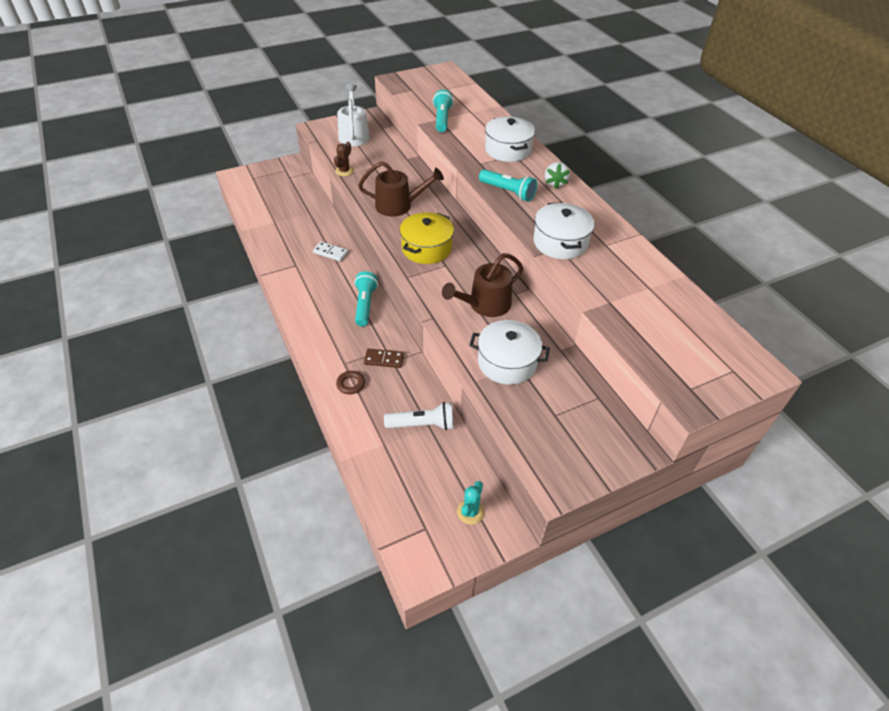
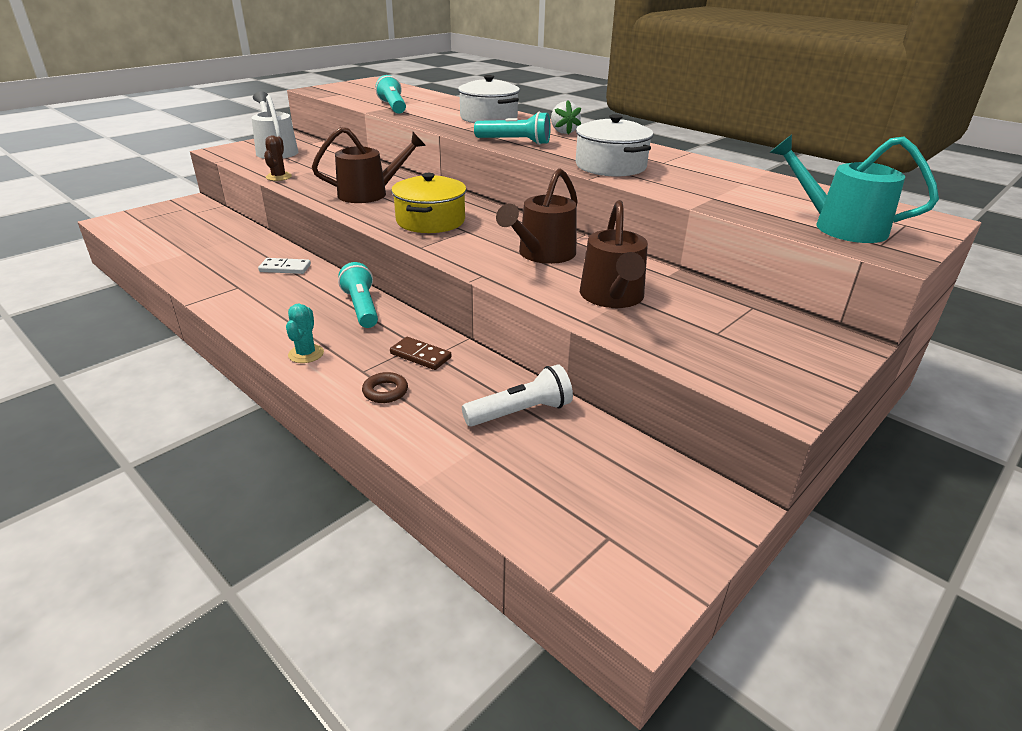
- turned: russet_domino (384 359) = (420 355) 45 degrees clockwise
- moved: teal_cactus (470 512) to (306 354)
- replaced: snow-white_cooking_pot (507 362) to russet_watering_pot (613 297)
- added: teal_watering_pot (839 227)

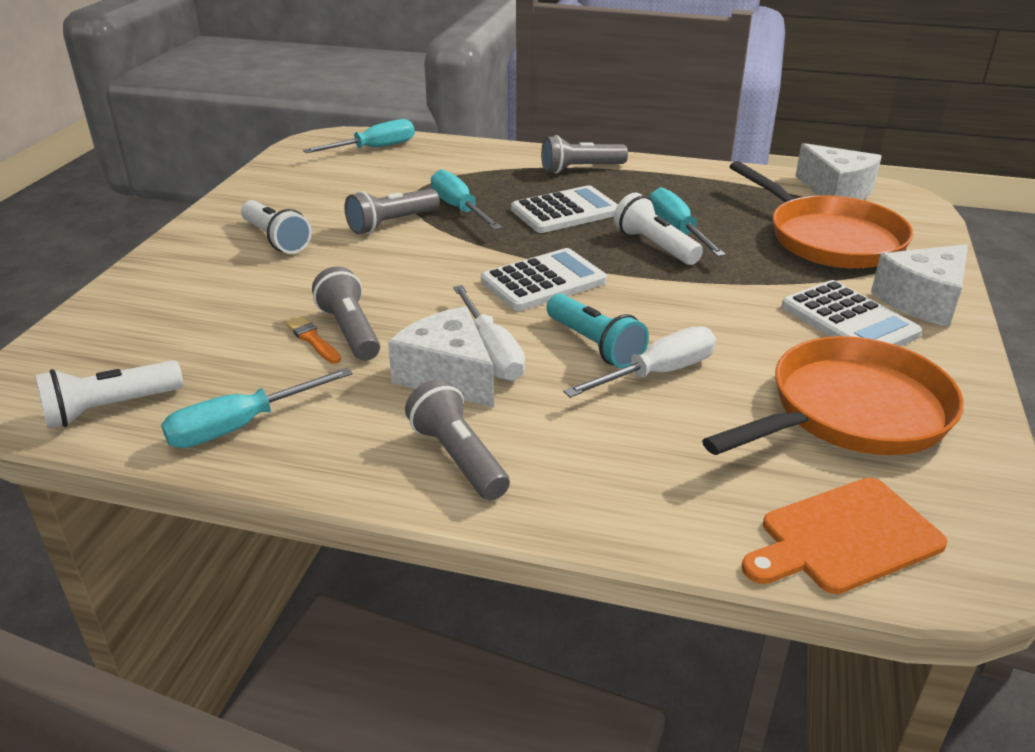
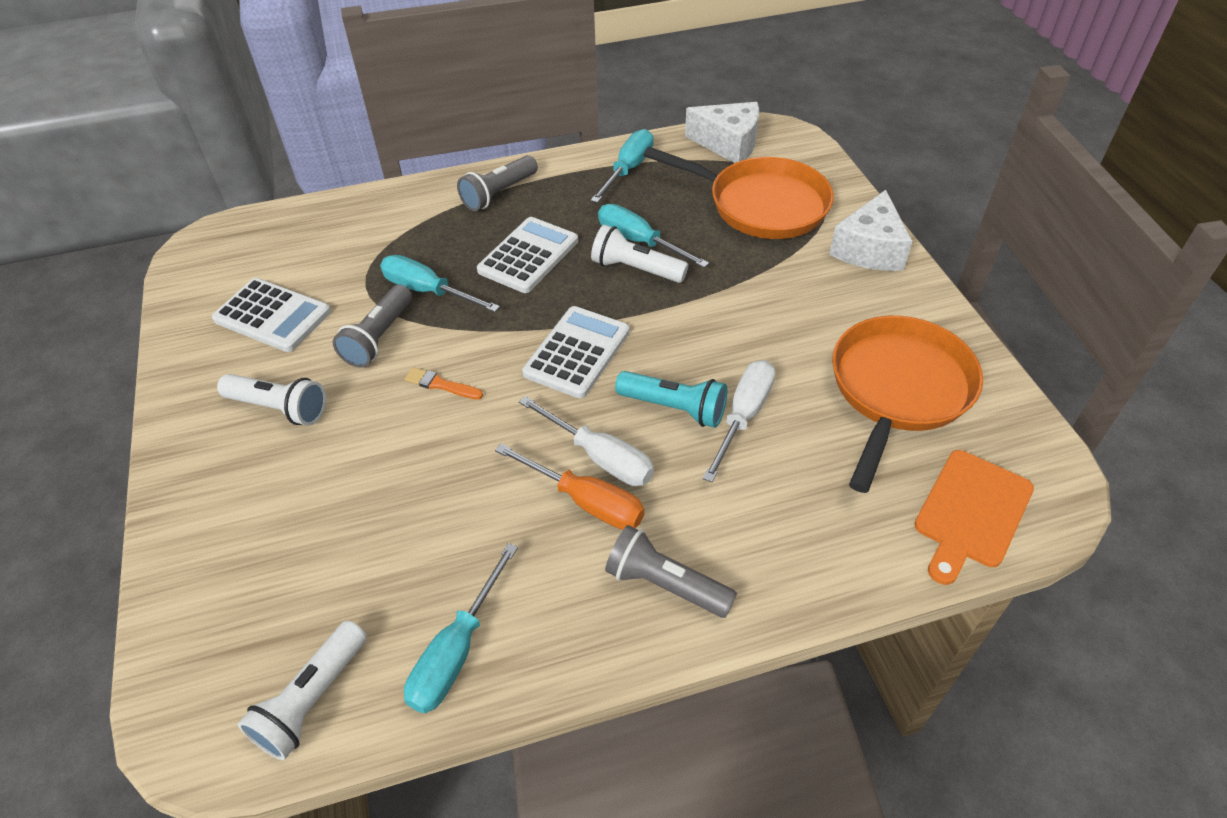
- moved: bright_orange_paint_brush (313 340) to (441 385)
- moved: teal_screwdriver (374 148) to (628 169)
- removed: grey_torch (350 331)
- replaced: snow-white_piece_of_cheese (448 376) to bright_orange_screwdriver (586 501)
- moved: snow-white_calculator (849 320) to (272 316)

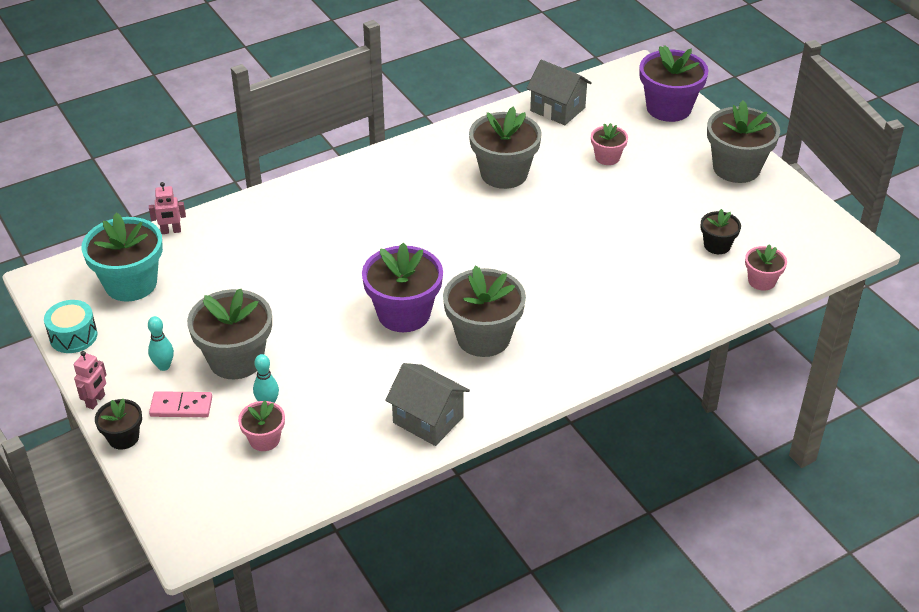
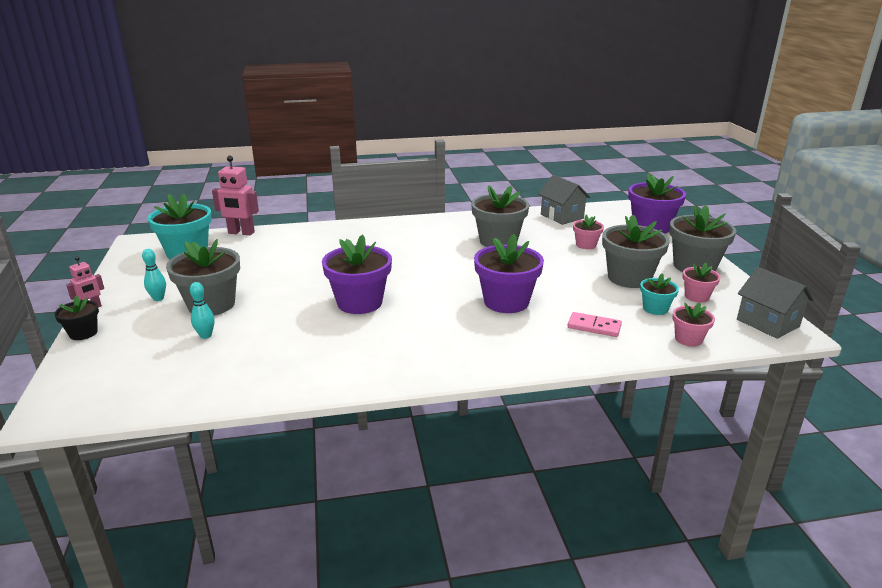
- removed: teal_toy_drum (73 336)
- resized: rose-pink_toy_robot (171 231) = (241 233) x1.73
- moved: rose-pink_domino (181 406) to (594 327)
- moved: rose-pink_flower_pot (264 439) to (696 296)
- moved: grey_cottage (428 420) to (767 323)
- moved: grey_flower_pot (483 337) to (629 278)
- recoloured: jet-black_flower_pot (717 245) to teal_flower_pot (655 309)
- added: royal_purple_flower_pot (506 302)

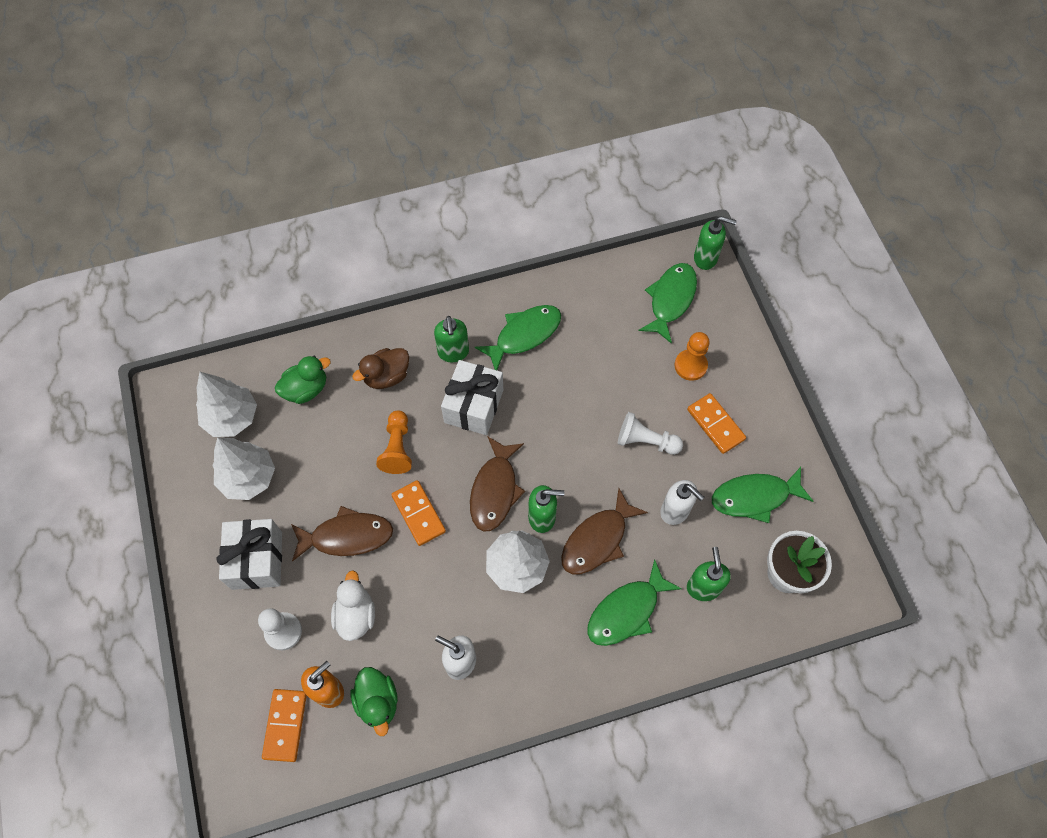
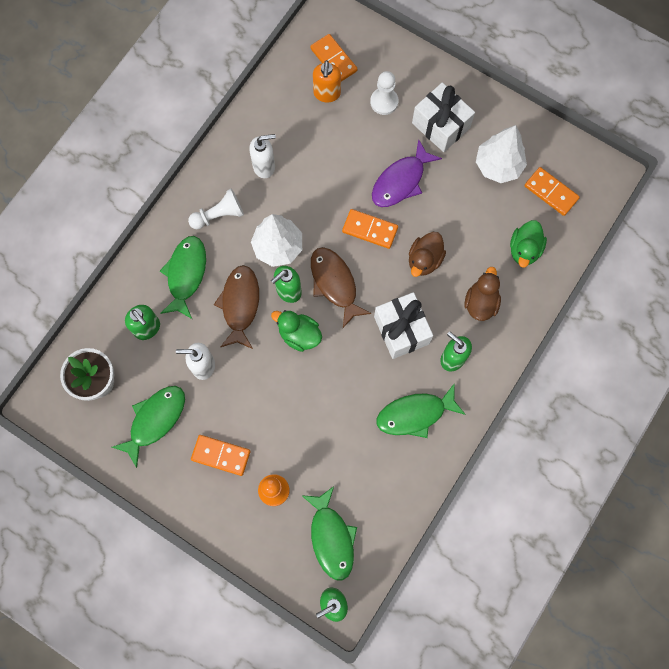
- replaced: snow-white_toy_tree (232 418) to bright_orange_domino (551 192)
- recoloured: russet_fish_figure (347 536) to royal_purple_fish_figure (401 181)
- removed: snow-white_toy_duck (356 615)
- moved: leaf-green_toy_duck (377 702) to (299 335)
- replaced: bright_orange_game_pawn (397 448) to russet_toy_duck (424 260)
- turned: leaf-green_fish_figure (524 335) = (415 414) 60 degrees clockwise
- moved: snow-white_game_pawn (646 441) to (219 215)

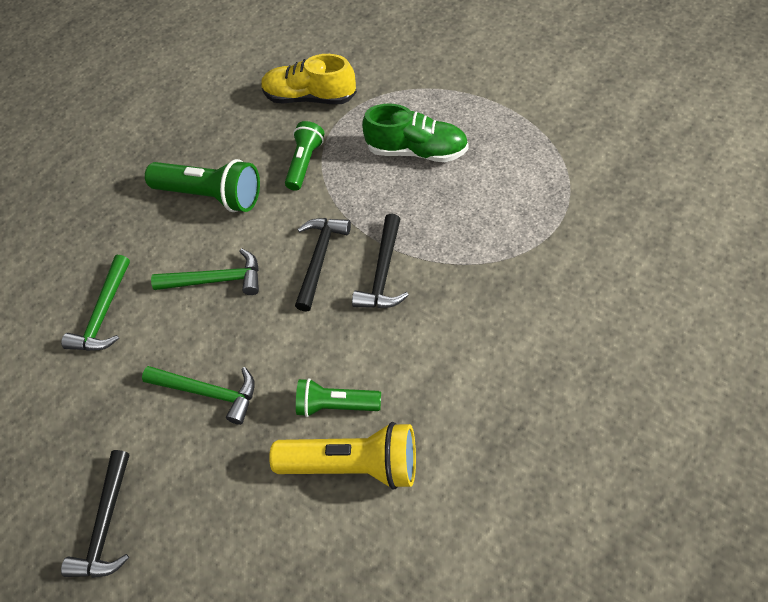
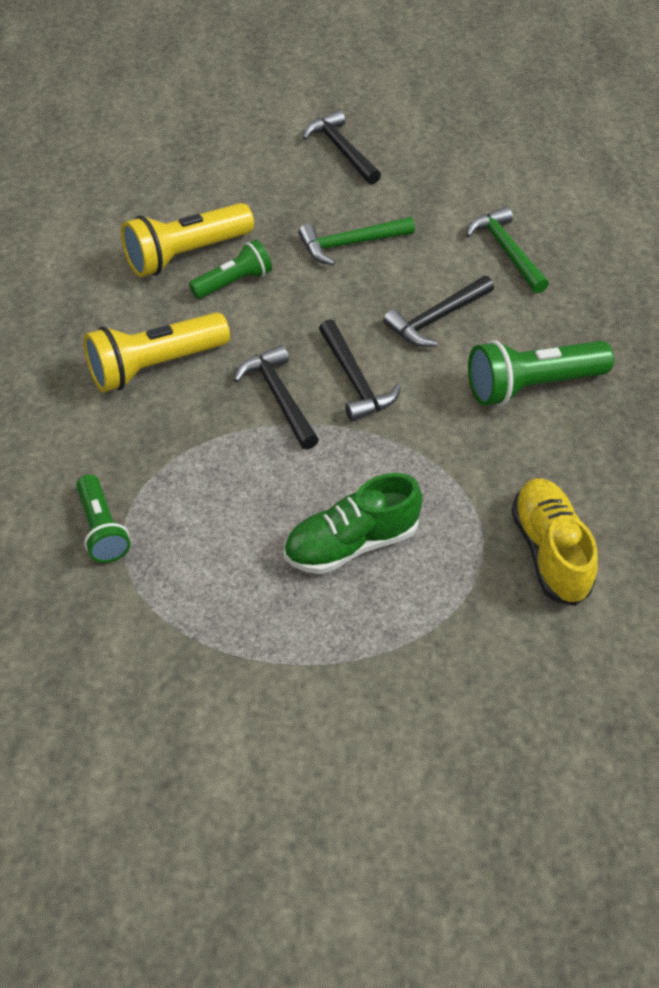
- recoloured: leaf-green_carpenter's_hammer (216 280) to jet-black_carpenter's_hammer (437 318)
- turned: yellow_lace-up_shoe (310 97) = (549 551) 75 degrees counterclockwise
- moved: leaf-green_torch (305 163) to (102 529)
- added: yellow_torch (155 366)

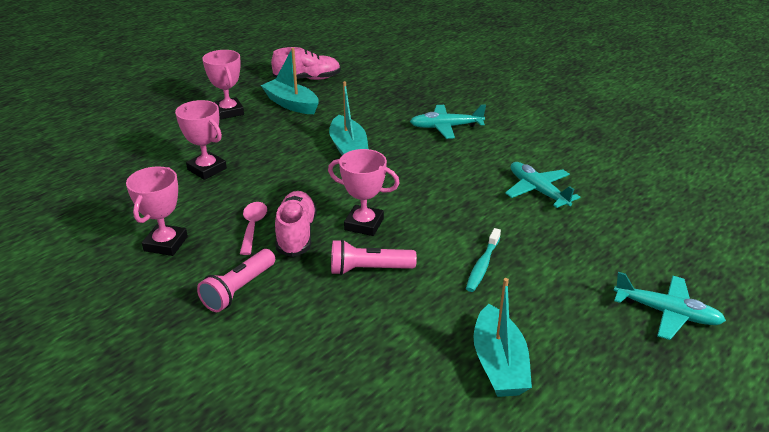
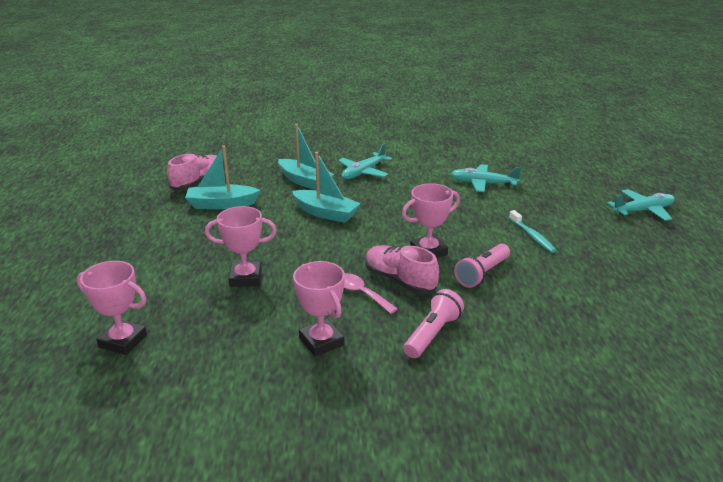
- turned: rose-pink_torch (238 289) = (432 334) 135 degrees counterclockwise
- moved: rose-pink_award_cup (229 112) to (123 341)
- moved: teal_boat (499 364) to (305 181)

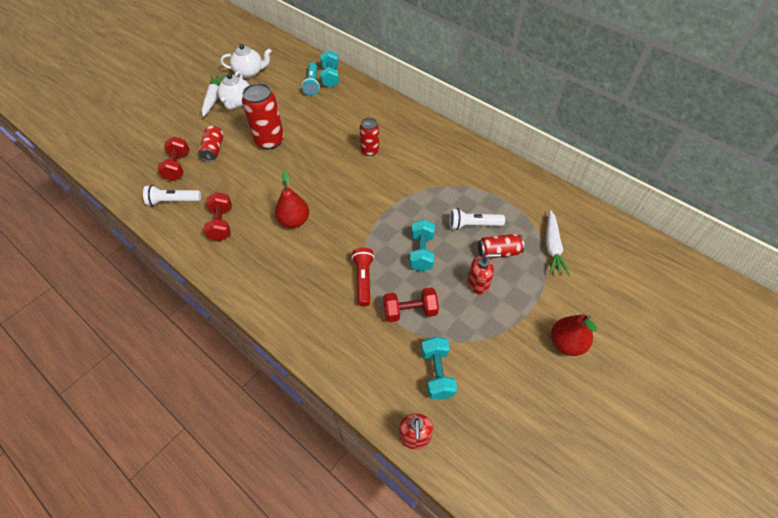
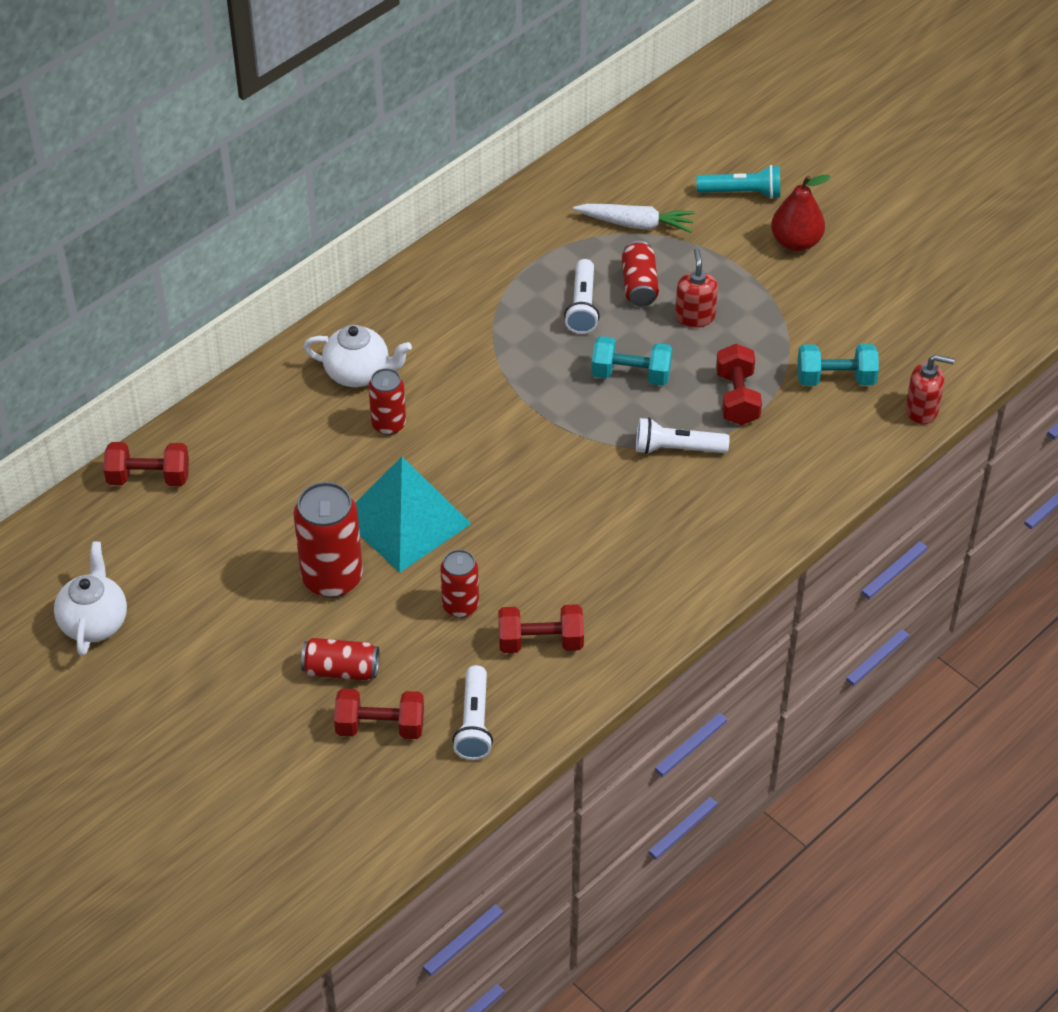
- removed: snow-white_toy_carrot (213 98)
- moved: snow-white_teapot (237 103) to (359 373)
- removed: scarlet_pear (294 221)
- moved: teal_torch (312 84) to (742 192)
- recoloured: teal_dumbbell (330 77) to scarlet_dumbbell (149 477)
- recoloured: scarlet_torch (363 279) to snow-white_torch (677 449)
- added: teal_pyramid (405 520)
- added: scarlet_soda_can (460 605)

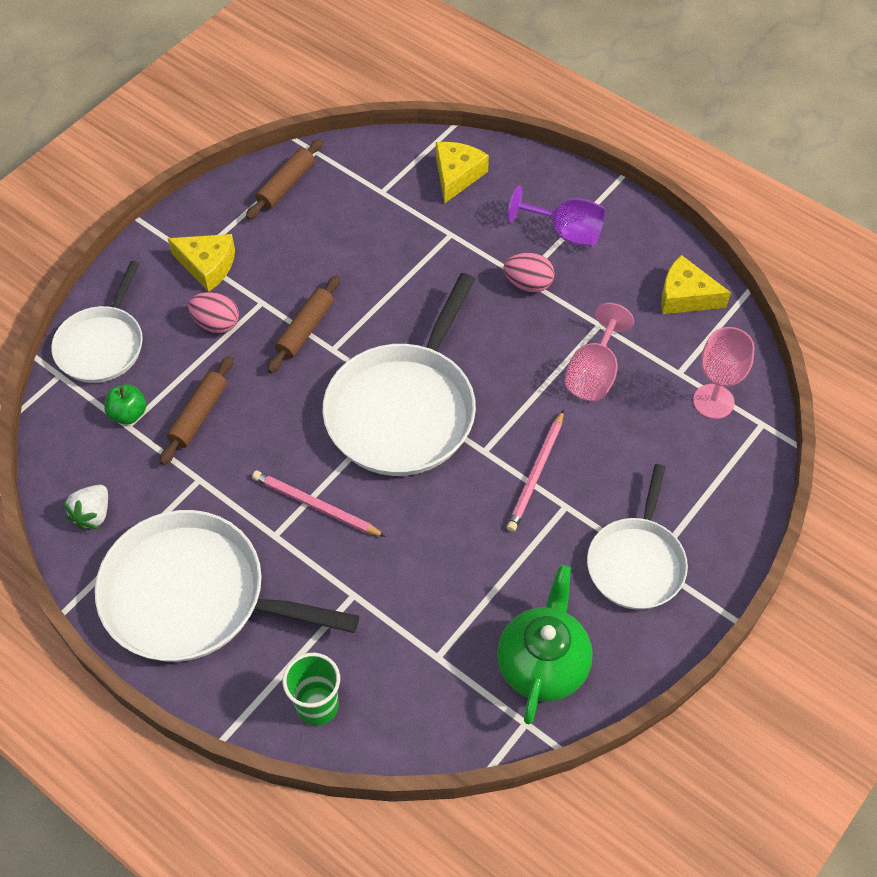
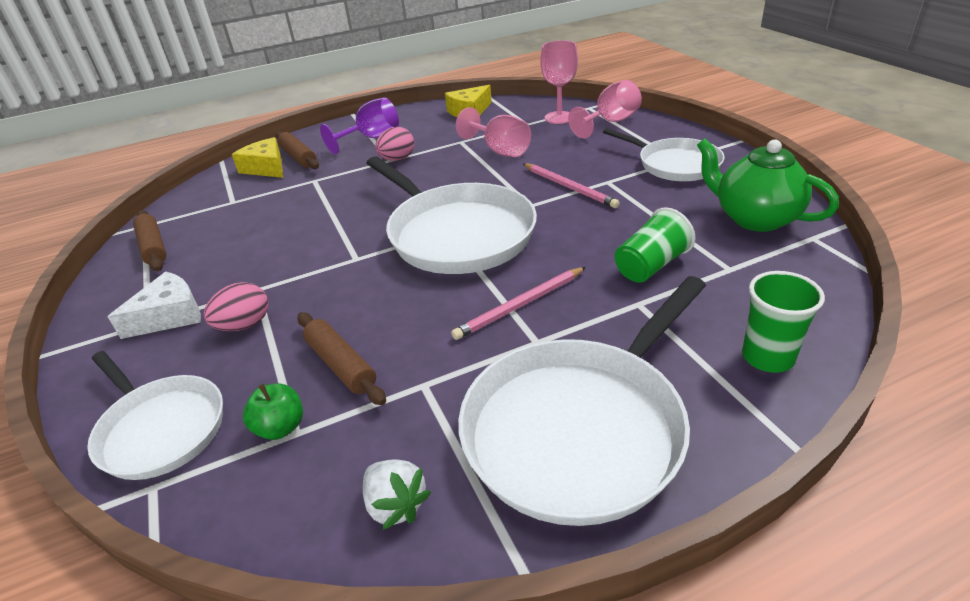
- recoloured: yellow_piece_of_cheese (207 265) to snow-white_piece_of_cheese (169 316)
- moved: russet_pastry_roller (305 329) to (298 157)
- added: rose-pink_goblet (610 122)
- added: leaf-green_tumbler (651 266)

